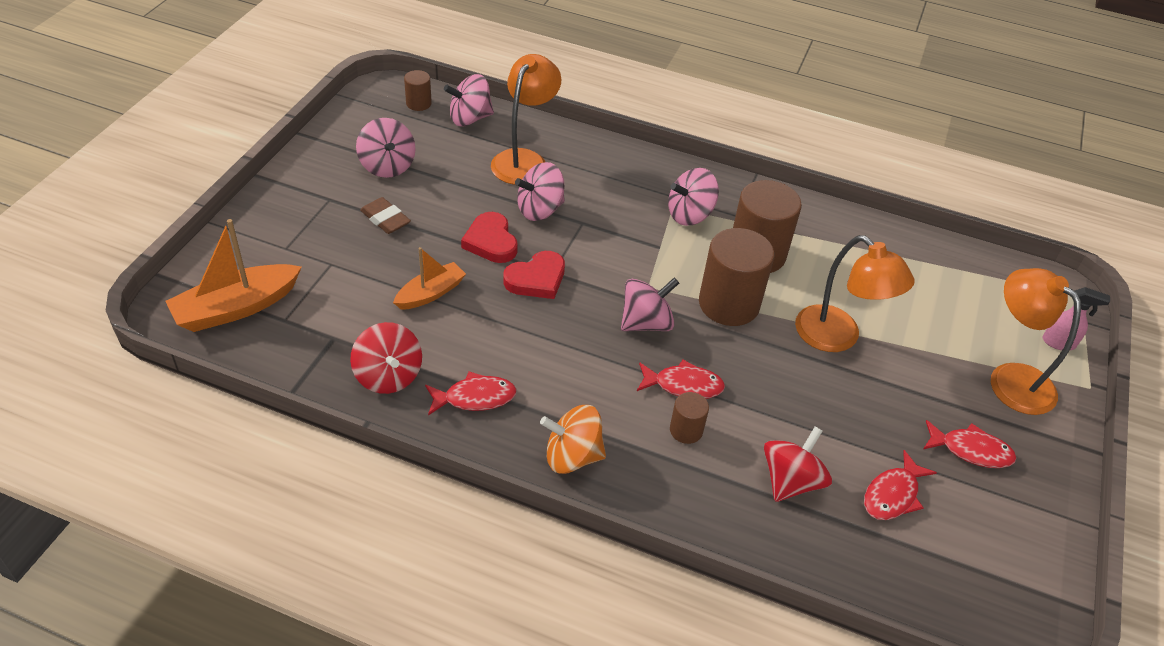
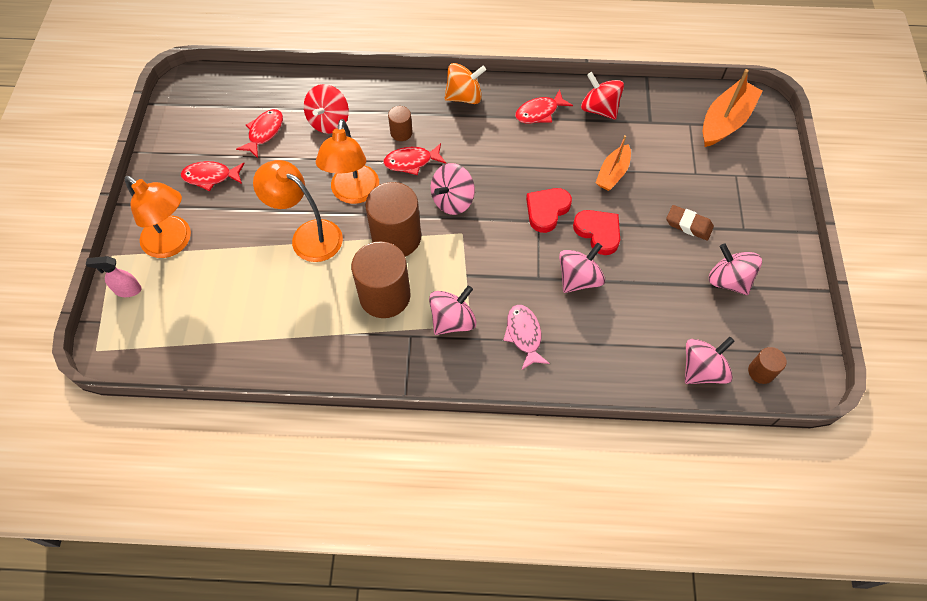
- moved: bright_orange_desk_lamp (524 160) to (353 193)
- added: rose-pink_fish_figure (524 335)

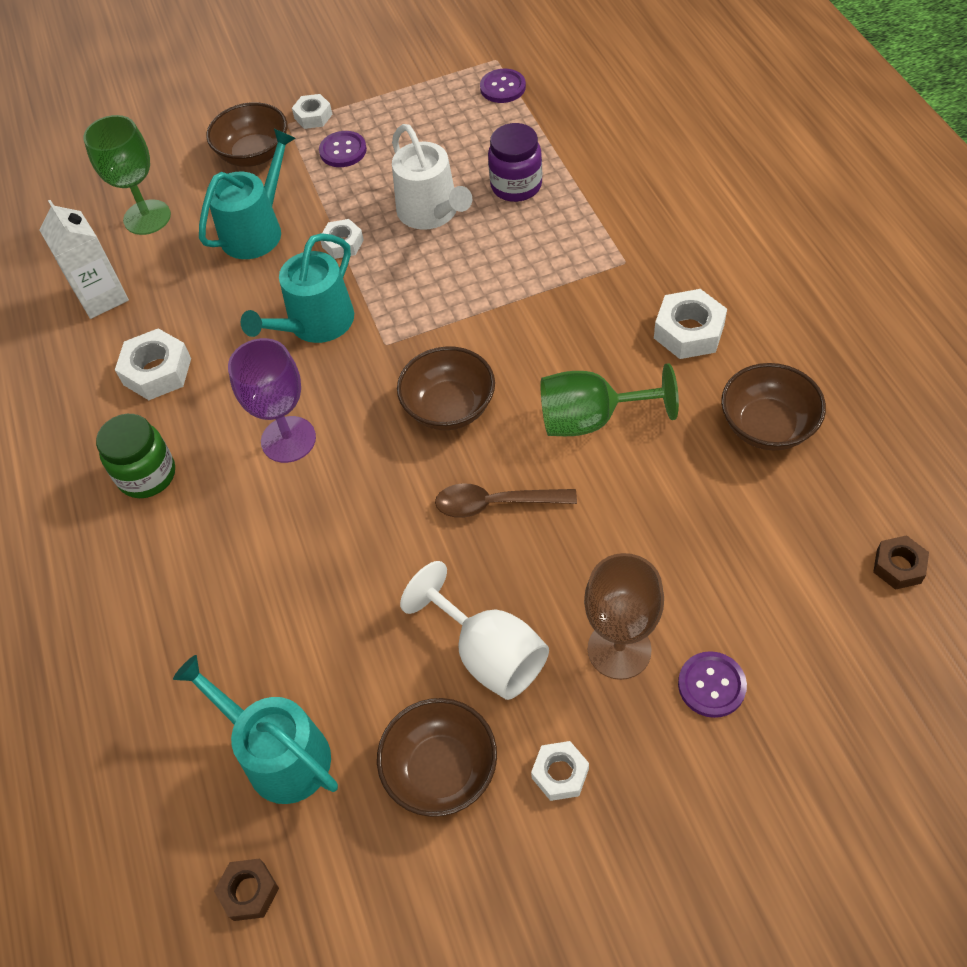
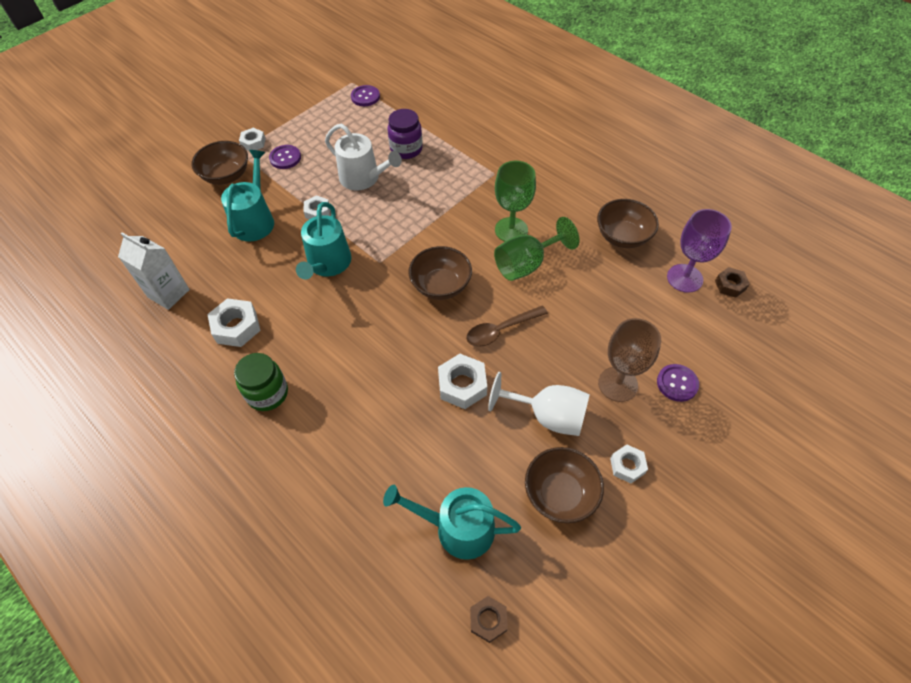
- moved: leaf-green_goblet (147 217) to (511 230)
- moved: royal_purple_goblet (288 439) to (684 278)
- moved: snow-white_nut (689 331) to (462 385)

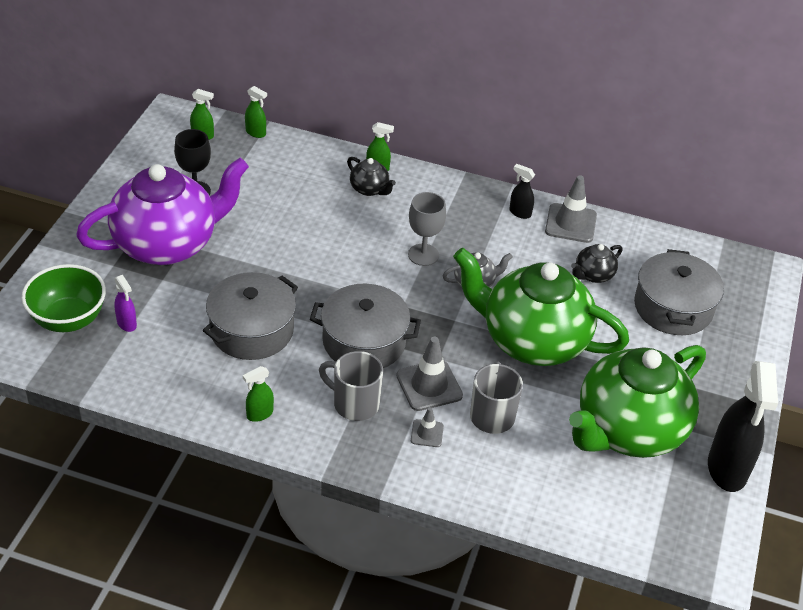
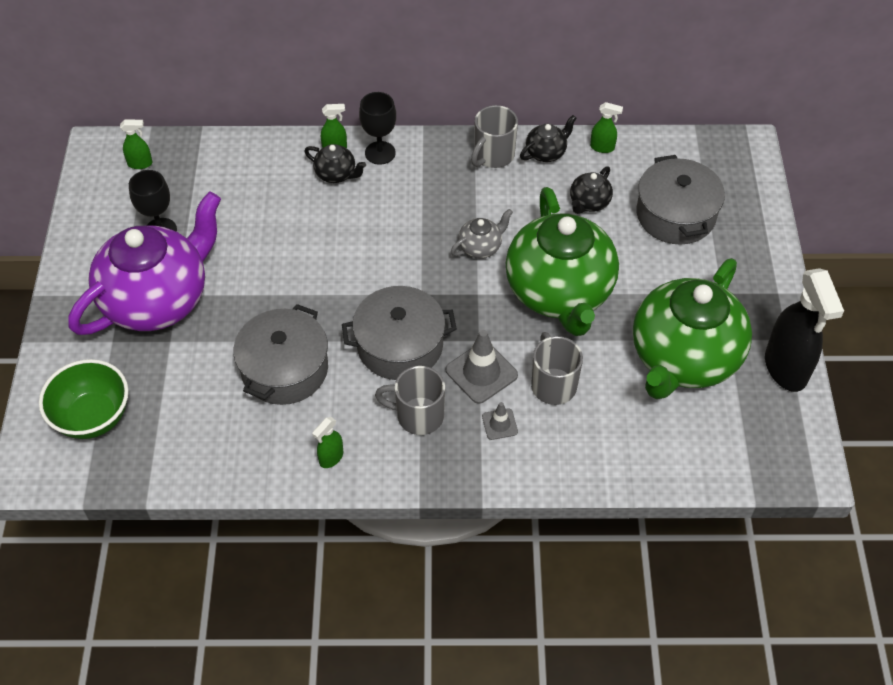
- removed: royal_purple_spray_bottle (127 324)
- moved: leaf-green_spray_bottle (256 133) to (602 147)
- removed: grey_goblet (423 255)
- turned: leaf-green_teapot (532 341) = (559 292) 105 degrees counterclockwise
- replaced: jet-black_spray_bottle (519 213) to grey_tea_mug (493 156)
- replaced: grey_traffic_cone (570 223) to jet-black_teapot (546 153)
- added: jet-black_goblet (380 153)

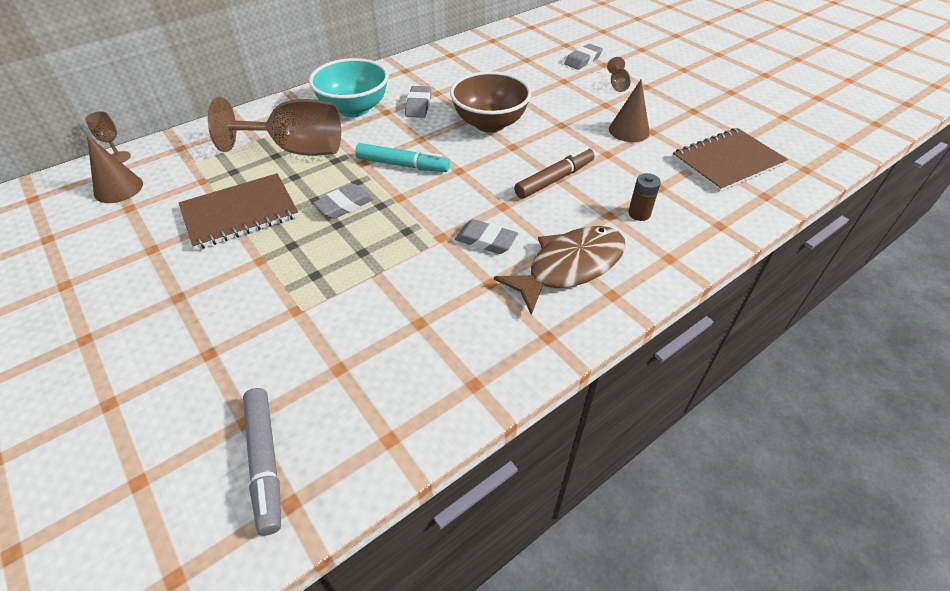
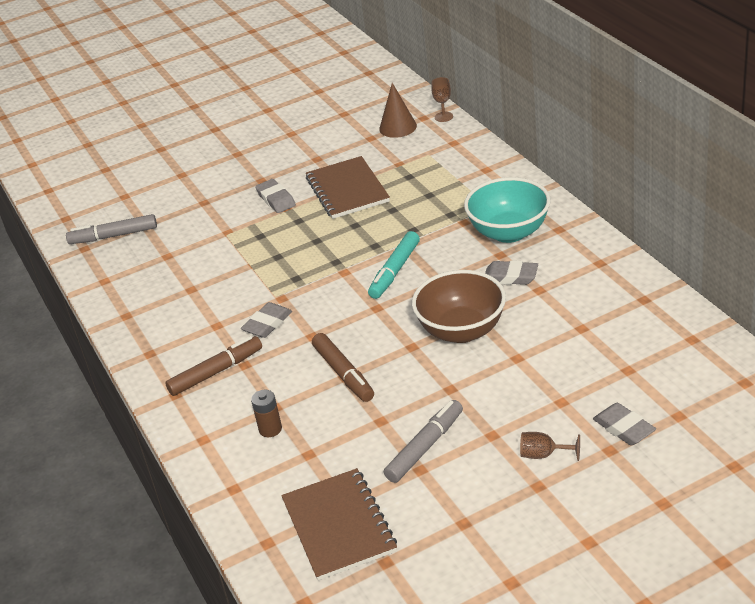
- removed: russet_goblet (297 150)
- moved: grey_eraser (344 205) to (276 199)
- replaced: russet_fish_figure (569 267) to russet_felt_pen (216 372)
- replaced: russet_solid_cone (629 130) to grey_felt_pen (425 447)

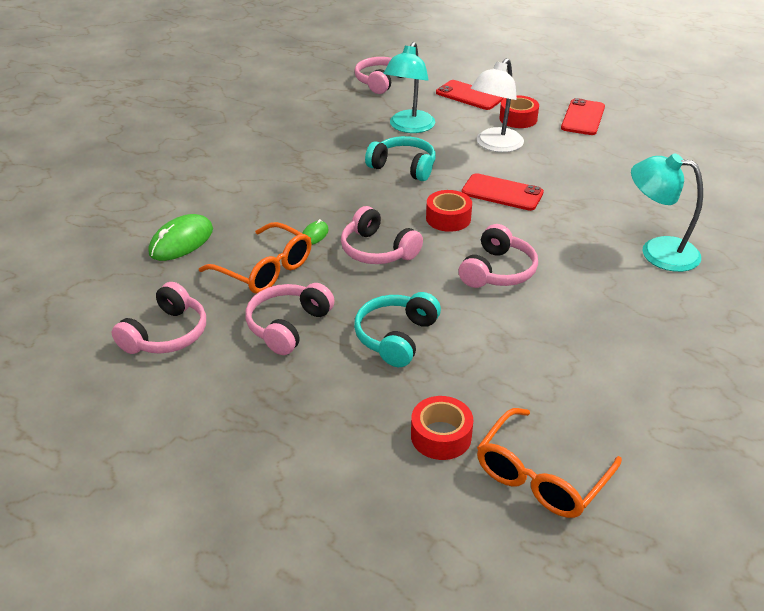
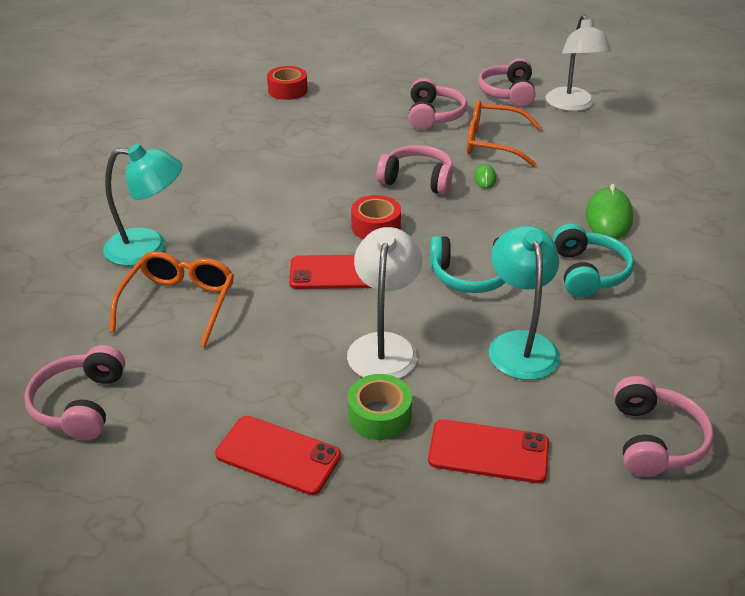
- moved: leaf-green_PC_mouse (181 241) to (608 217)
- moved: teal_headset (396 337) to (588 273)
- moved: rose-pink_headset (497 271) to (80 404)
- moved: bright_orange_glasses (541 475) to (179 304)
- recoloured: scarlet_roll_of_tape (518 119) to leaf-green_roll_of_tape (379 415)
- turned: scarlet_smartphone (583 117) = (278 455) 60 degrees counterclockwise
- added: snow-white_desk_lamp (572 105)

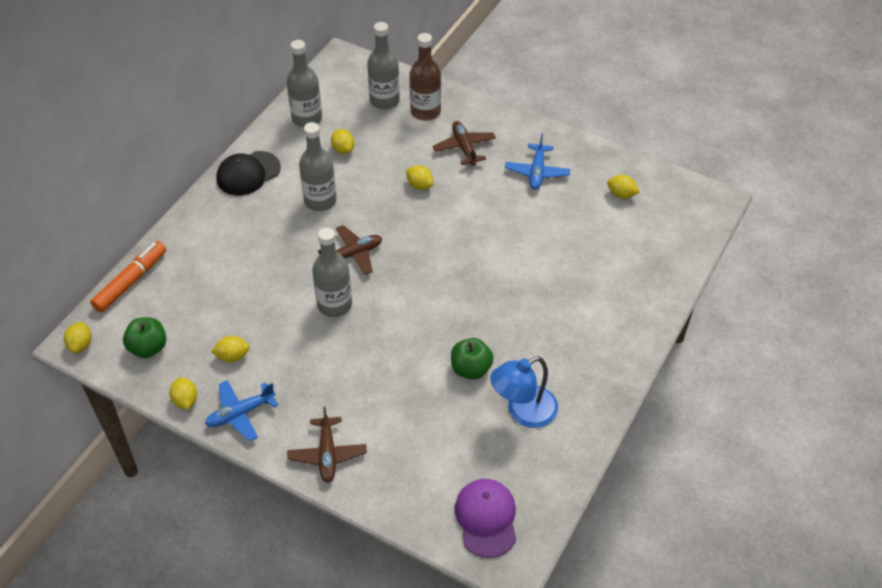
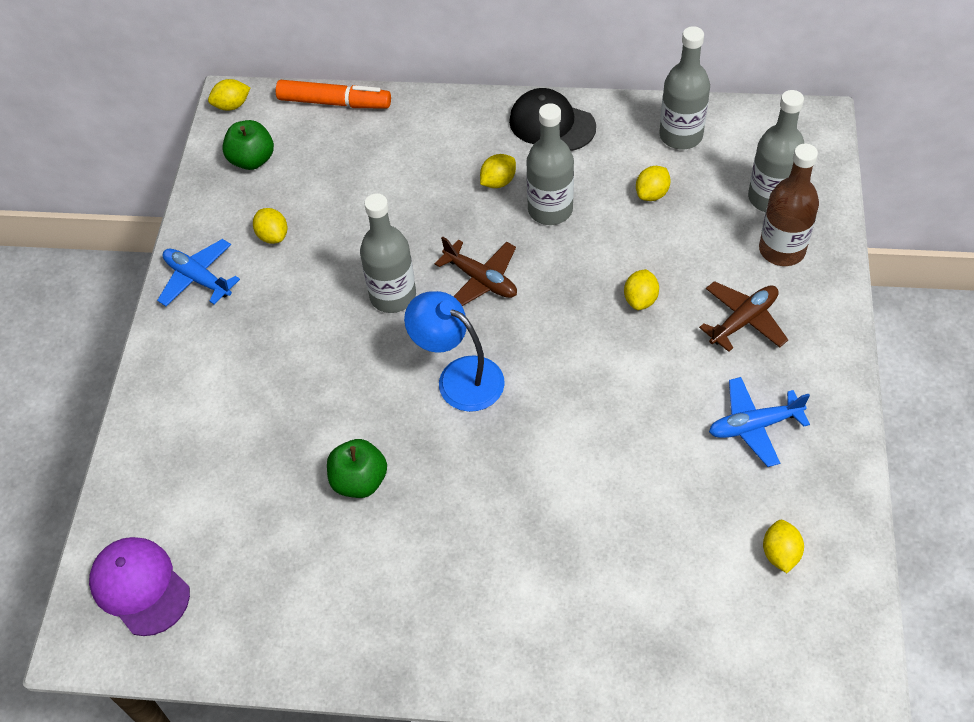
- moved: yellow_lemon (185 400) to (498 182)
- removed: russet_aeroplane (327 454)
- turned: royal_purple_baseball_cap (486 518) = (140 586) 105 degrees counterclockwise
- moved: royal_blue_desk_lamp (523 412) to (459 377)

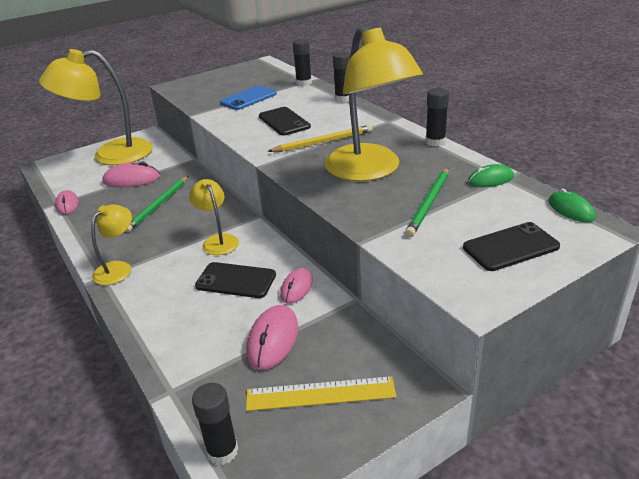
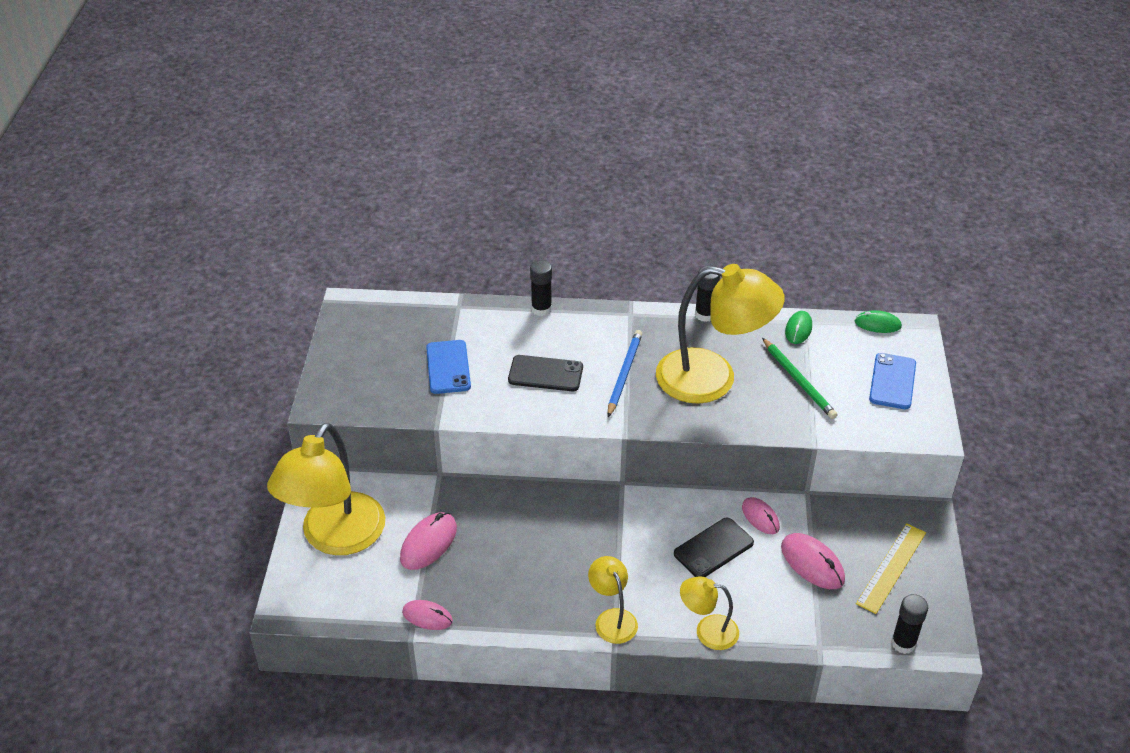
- removed: leaf-green_wooden_pencil (158 205)
- moved: yellow_desk_lamp (218 240) to (707 631)
- recoloured: yellow_wooden_pencil (323 142) to royal_blue_wooden_pencil (624 374)
- removed: jet-black_glue_stick (304 83)
- recoloured: jet-black_smartphone (510 247) to royal_blue_smartphone (892 381)

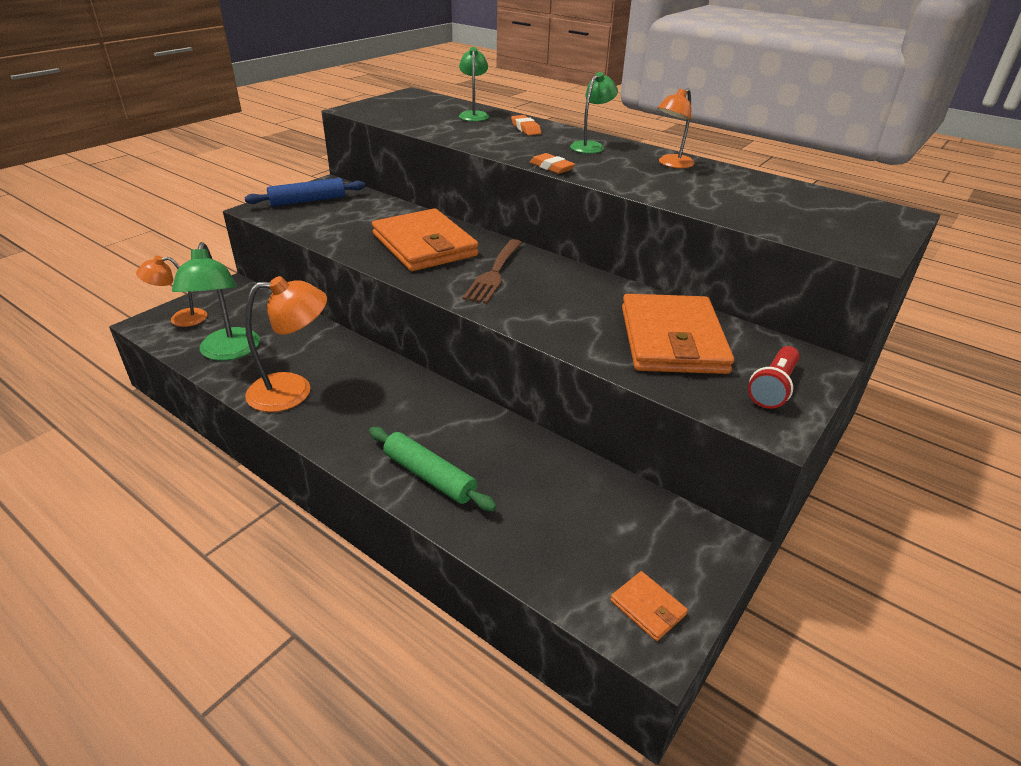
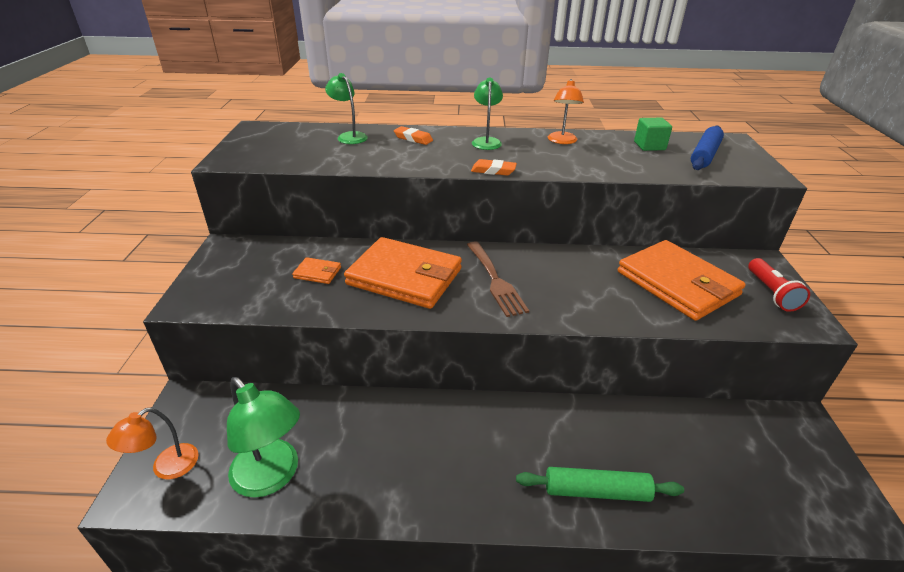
- moved: royal_blue_pastry_roller (308 201) to (704 155)
- removed: bright_orange_desk_lamp (293 391)
- moved: bright_orange_billfold (648 608) to (317 273)
- added: leaf-green_solid_cube (649 146)

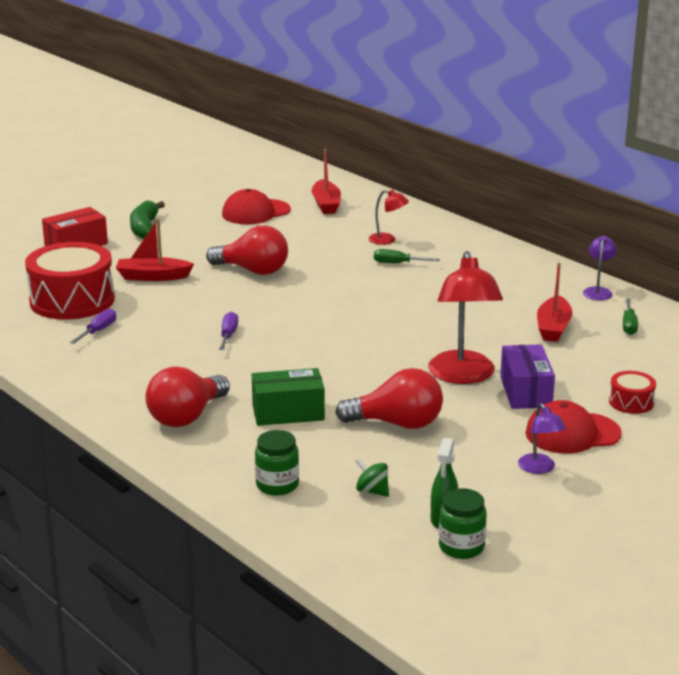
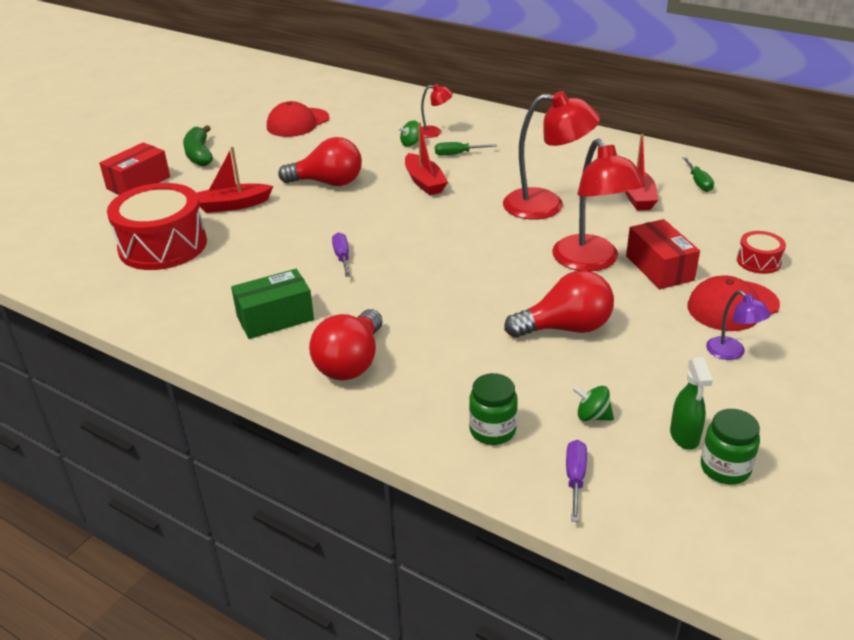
- moved: royal_purple_screwdriver (98 331) to (575 479)
- moved: leaf-green_box (288 412) to (275 318)
- moved: scarlet_boat (326 204) to (424 182)
- recoloured: royal_purple_box (526 392) to scarlet_box (659 268)
- removed: royal_purple_desk_lamp (598 291)
- added: leaf-green_whirligig (411 143)
- added: scarlet_desk_lamp (546 205)

